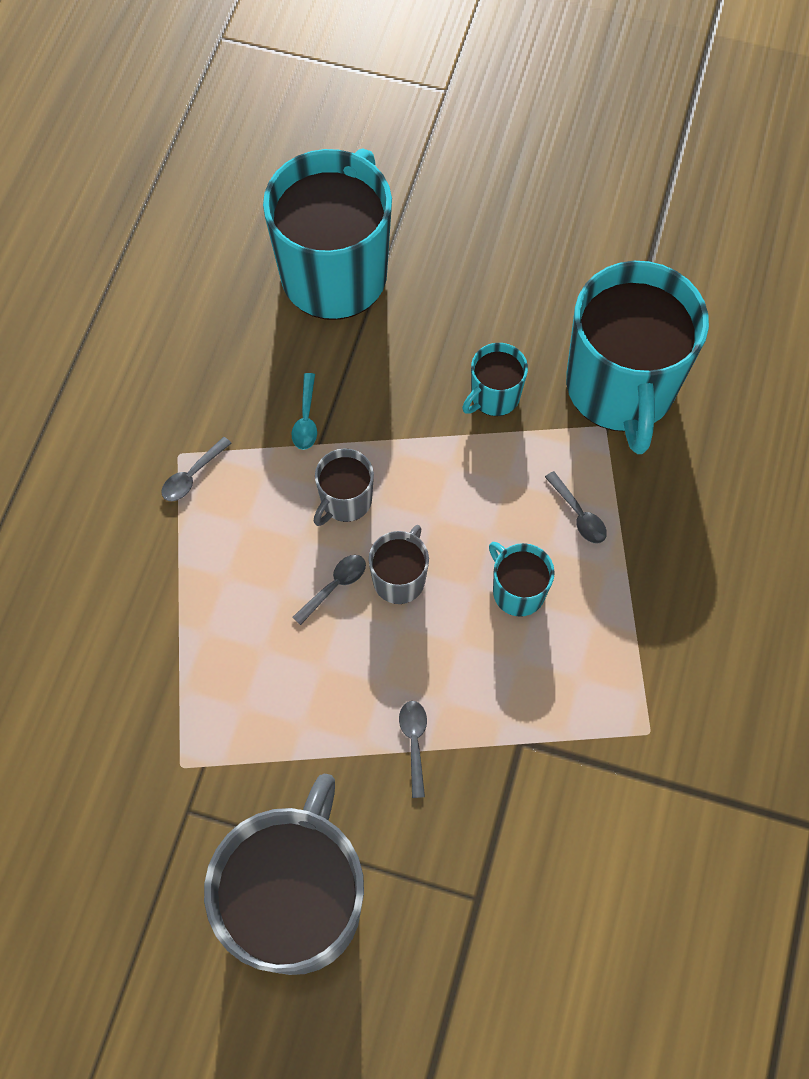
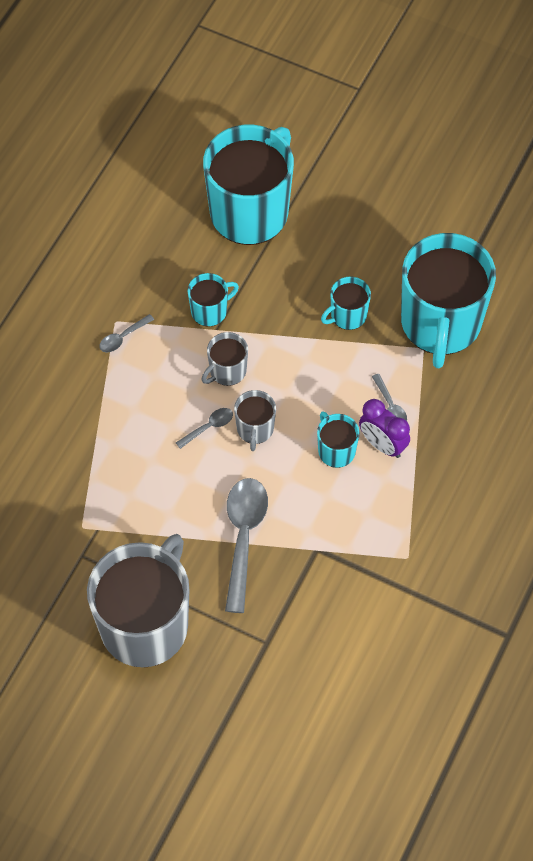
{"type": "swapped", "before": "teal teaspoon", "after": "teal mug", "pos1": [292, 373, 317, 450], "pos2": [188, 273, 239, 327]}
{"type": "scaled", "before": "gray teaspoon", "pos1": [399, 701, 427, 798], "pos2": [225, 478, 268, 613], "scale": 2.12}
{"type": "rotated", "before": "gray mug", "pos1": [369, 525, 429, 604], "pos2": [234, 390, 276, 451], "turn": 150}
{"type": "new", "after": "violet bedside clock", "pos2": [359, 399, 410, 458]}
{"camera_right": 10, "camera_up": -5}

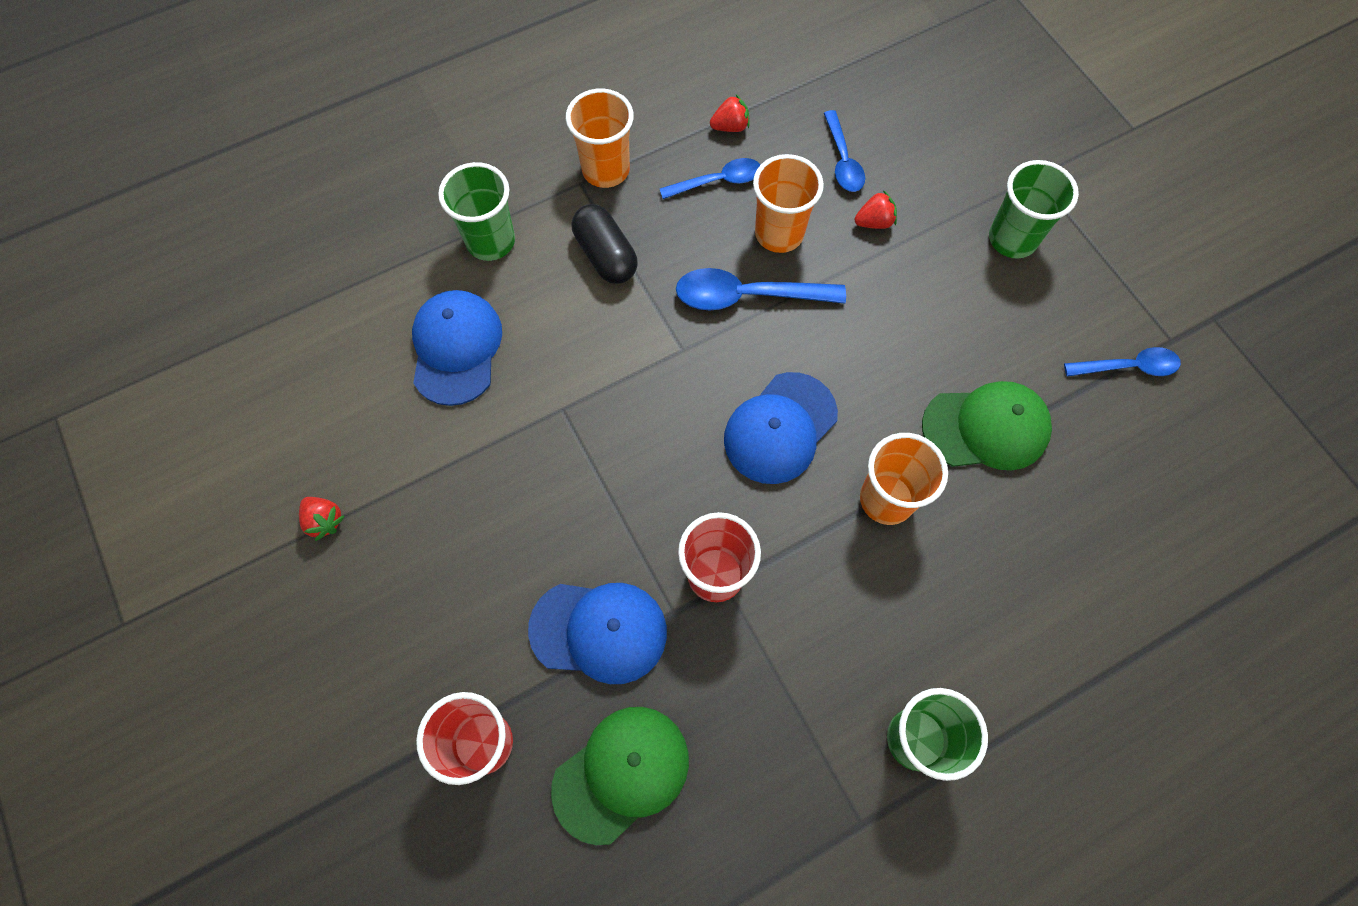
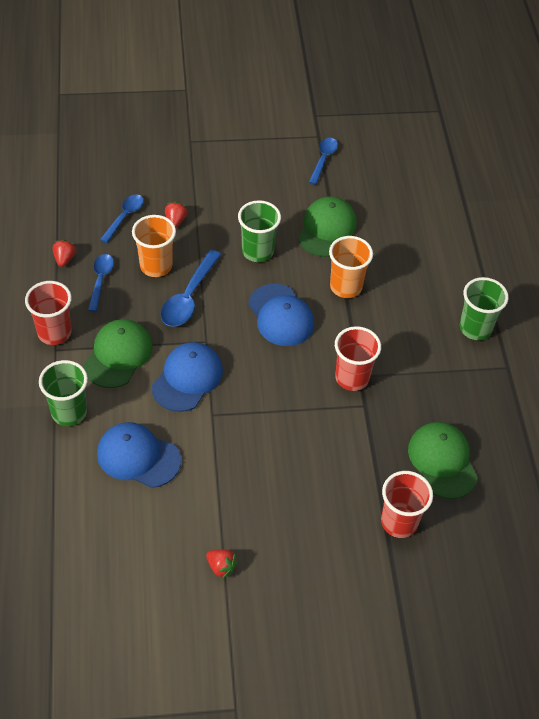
{"type": "repainted", "before": "orange-coloured cup", "after": "scarlet cup", "pos1": [566, 88, 634, 188], "pos2": [25, 281, 72, 345]}
{"type": "swapped", "before": "jet-black capsule", "after": "emerald baseball cap", "pos1": [572, 204, 638, 284], "pos2": [83, 319, 153, 388]}
{"type": "rotated", "before": "cobalt teaspoon", "pos1": [824, 110, 865, 192], "pos2": [100, 194, 144, 243], "turn": -75}
{"type": "shifted", "before": "cobalt baseball cap", "pos1": [528, 583, 667, 684], "pos2": [152, 342, 223, 412]}
{"type": "rotated", "before": "scarlet berry", "pos1": [299, 497, 345, 541], "pos2": [206, 549, 238, 579], "turn": 60}
{"type": "shifted", "before": "emerald cup", "pos1": [989, 160, 1079, 259], "pos2": [238, 200, 281, 262]}
{"camera_right": -70, "camera_up": -15}

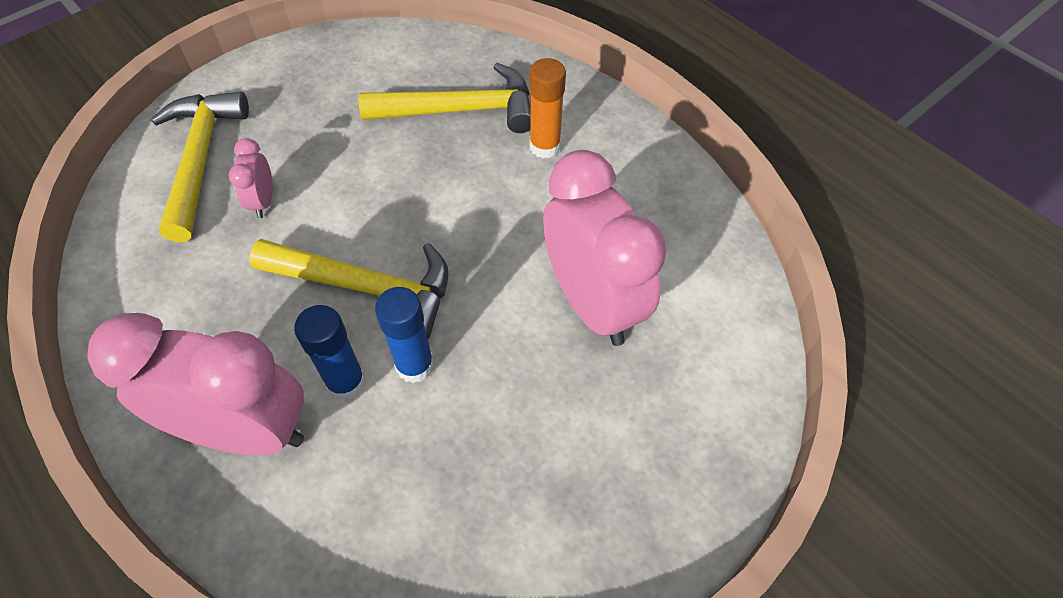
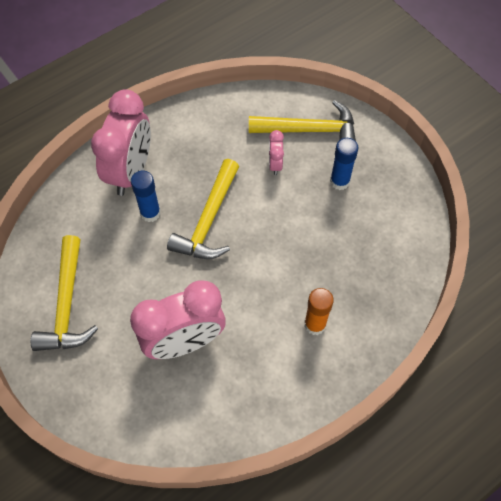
{"type": "shifted", "before": "yellow carpenter's hammer", "pos1": [359, 63, 531, 133], "pos2": [31, 235, 98, 351]}
{"type": "rotated", "before": "rosy bedside clock", "pos1": [229, 138, 273, 218], "pos2": [269, 130, 284, 175], "turn": -90}
{"type": "shifted", "before": "cobalt glue", "pos1": [375, 287, 434, 383], "pos2": [330, 138, 358, 190]}
{"camera_right": 95, "camera_up": 5}

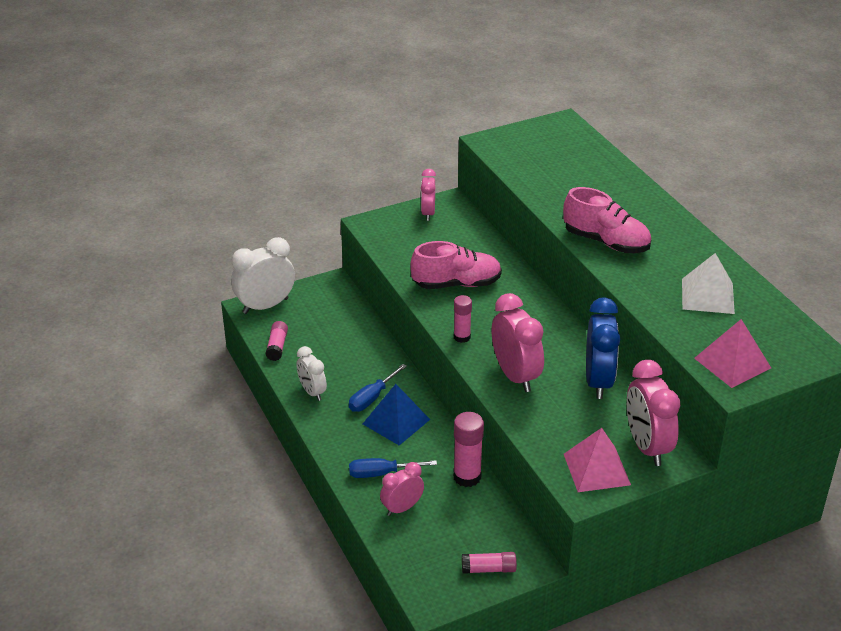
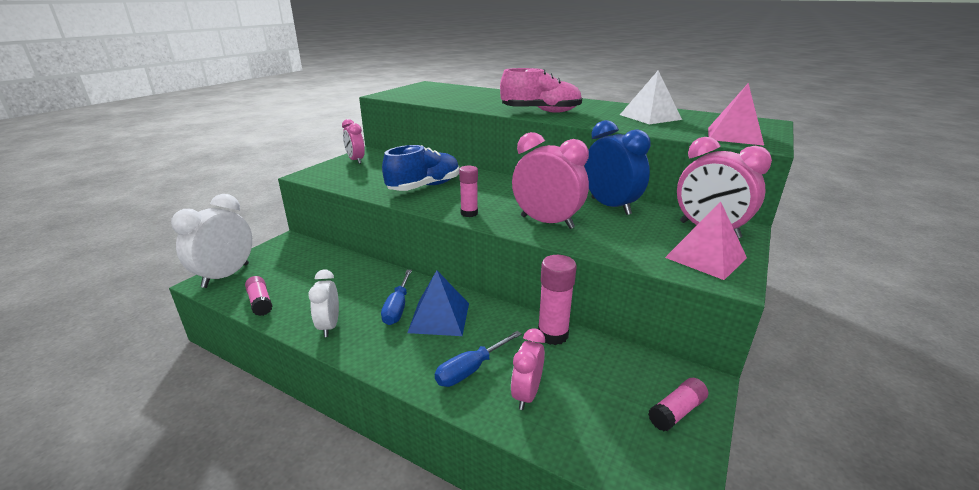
{"type": "rotated", "before": "snow-white bedside clock", "pos1": [296, 346, 327, 401], "pos2": [308, 269, 339, 337], "turn": 60}
{"type": "repainted", "before": "rosy sneaker", "after": "cobalt sneaker", "pos1": [410, 241, 502, 289], "pos2": [382, 145, 459, 191]}
{"camera_right": -35, "camera_up": -10}

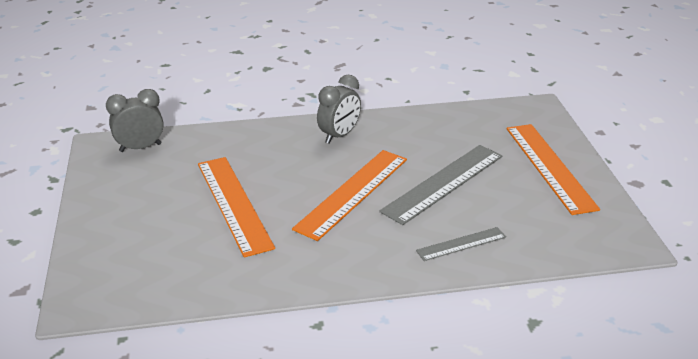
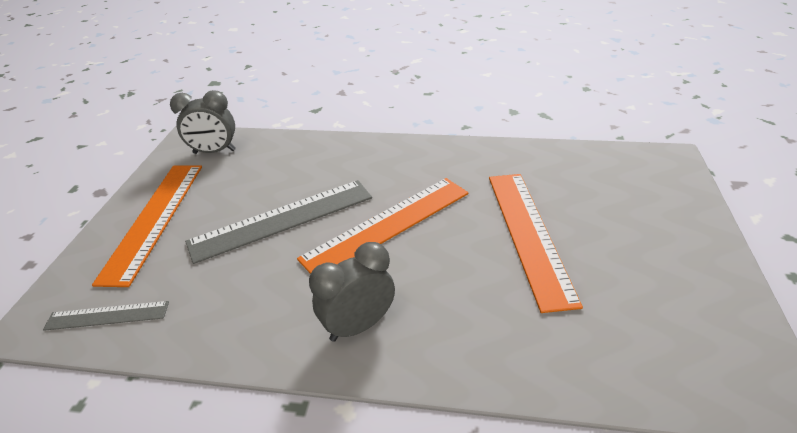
{"type": "shifted", "before": "gray measuring stick", "pos1": [416, 227, 506, 261], "pos2": [43, 301, 169, 331]}
{"type": "shifted", "before": "gray bedside clock", "pos1": [106, 89, 164, 152], "pos2": [170, 90, 236, 154]}
{"camera_right": -160, "camera_up": 5}

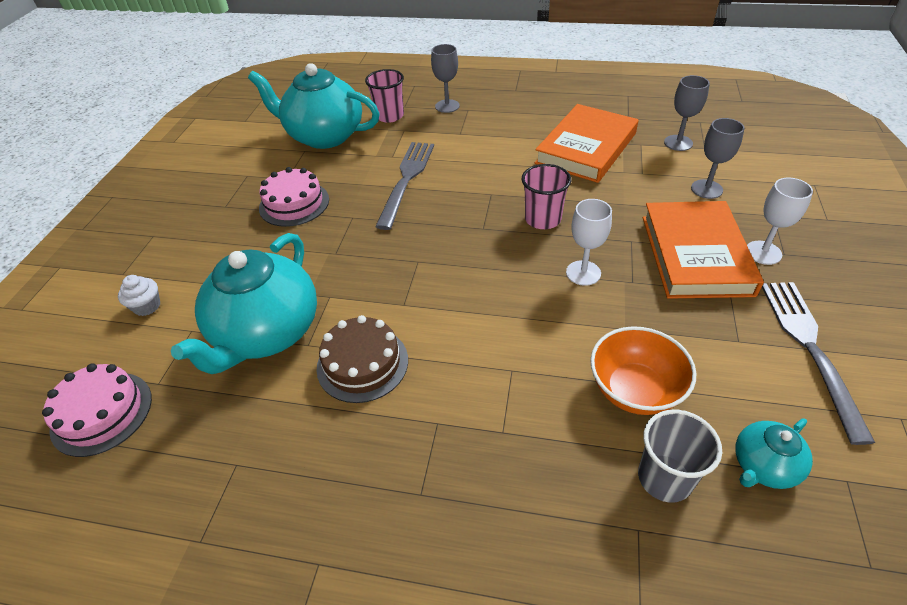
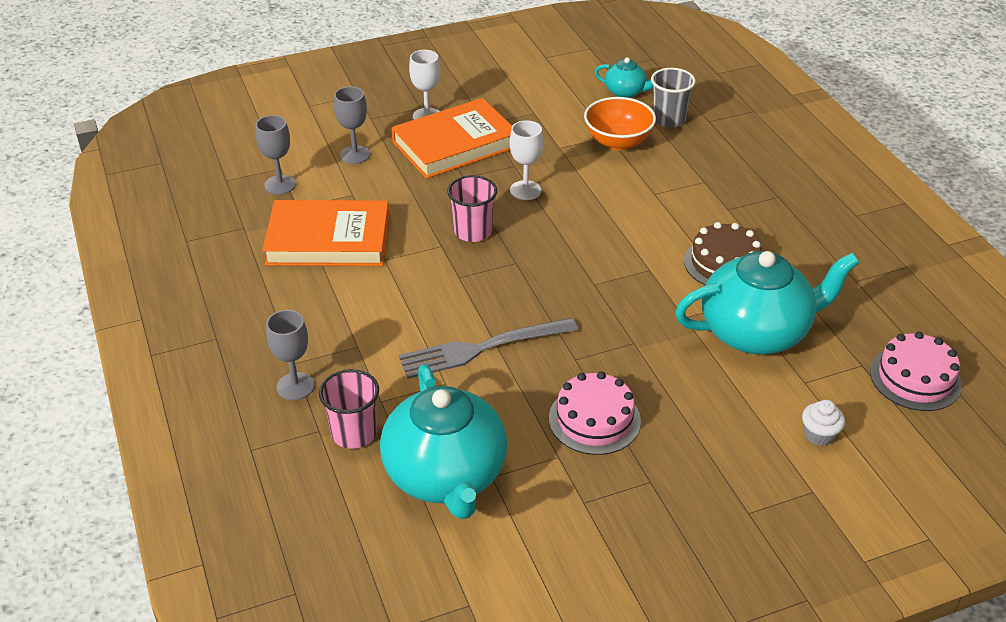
{"type": "gone", "before": "gray fork", "pos1": [762, 282, 875, 445]}
{"camera_right": -125, "camera_up": -5}

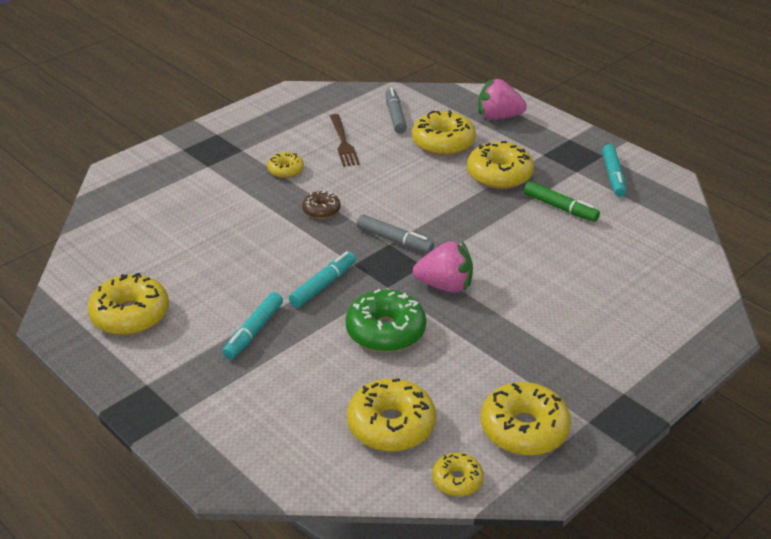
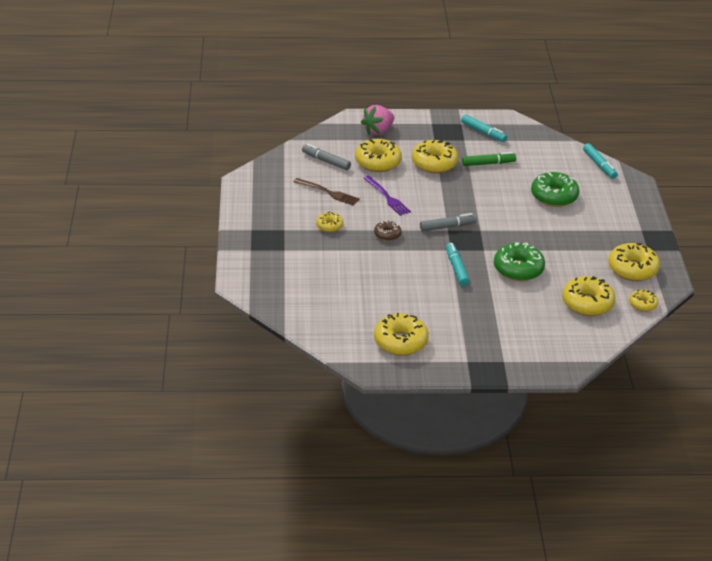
{"type": "new", "after": "violet fork", "pos2": [364, 176, 411, 216]}
{"type": "new", "after": "emerald doughnut", "pos2": [531, 172, 579, 207]}
{"type": "shifted", "before": "teal marker pen", "pos1": [222, 292, 283, 360], "pos2": [583, 143, 618, 179]}
{"type": "gone", "before": "rosy berry", "pos1": [413, 241, 473, 293]}
{"camera_right": -50, "camera_up": 0}

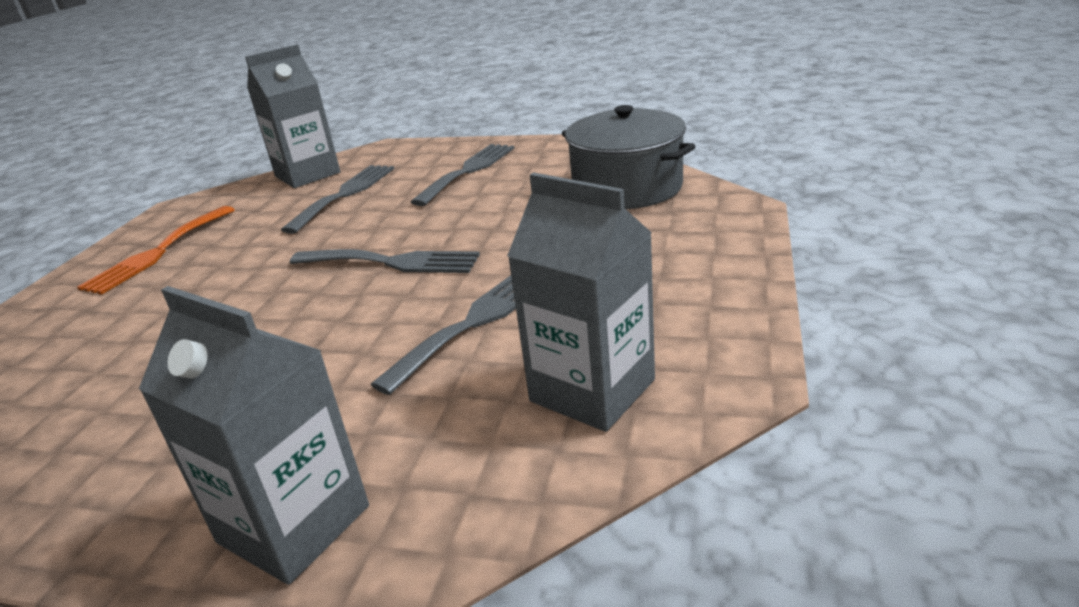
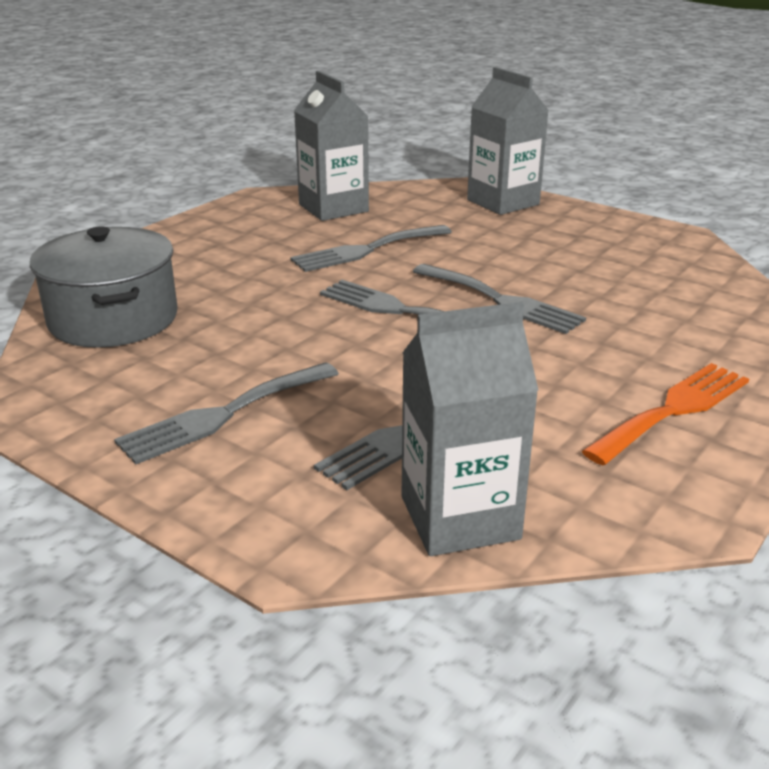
{"type": "new", "after": "gray fork", "pos2": [413, 264, 586, 334]}
{"camera_right": -160, "camera_up": 0}

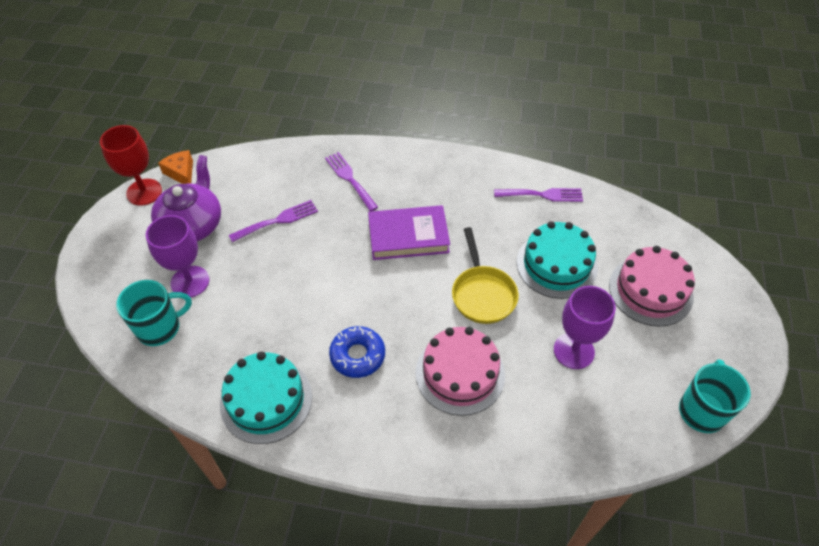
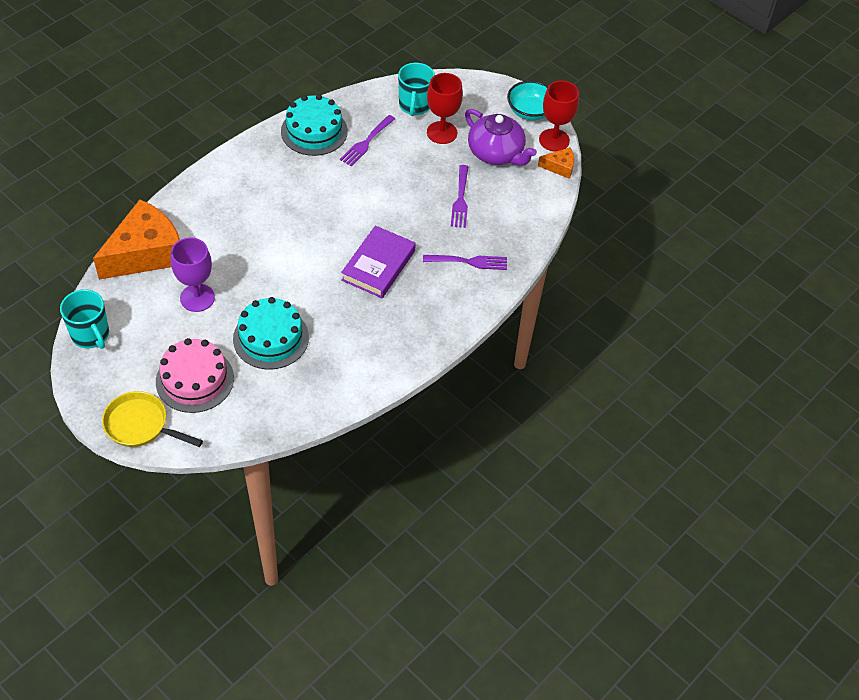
{"type": "new", "after": "orange-coloured cheese", "pos2": [93, 199, 180, 280]}
{"type": "shifted", "before": "yellow skillet", "pos1": [452, 227, 518, 324], "pos2": [102, 391, 203, 447]}
{"type": "shifted", "before": "violet fork", "pos1": [494, 188, 583, 202], "pos2": [340, 115, 395, 166]}
{"type": "repainted", "before": "violet chalice", "after": "scarlet chalice", "pos1": [146, 215, 209, 298], "pos2": [427, 73, 463, 144]}
{"type": "new", "after": "teal deep dish", "pos2": [507, 81, 548, 120]}
{"type": "gone", "before": "cobalt doughnut", "pos1": [329, 326, 385, 378]}
{"type": "gone", "before": "rosy gateau", "pos1": [415, 327, 505, 416]}
{"camera_right": 120, "camera_up": 0}

